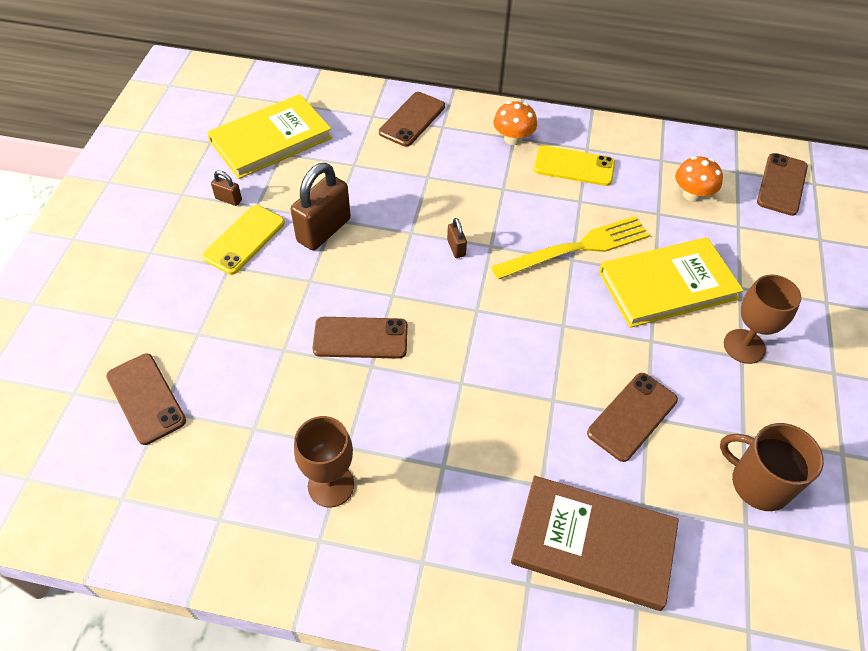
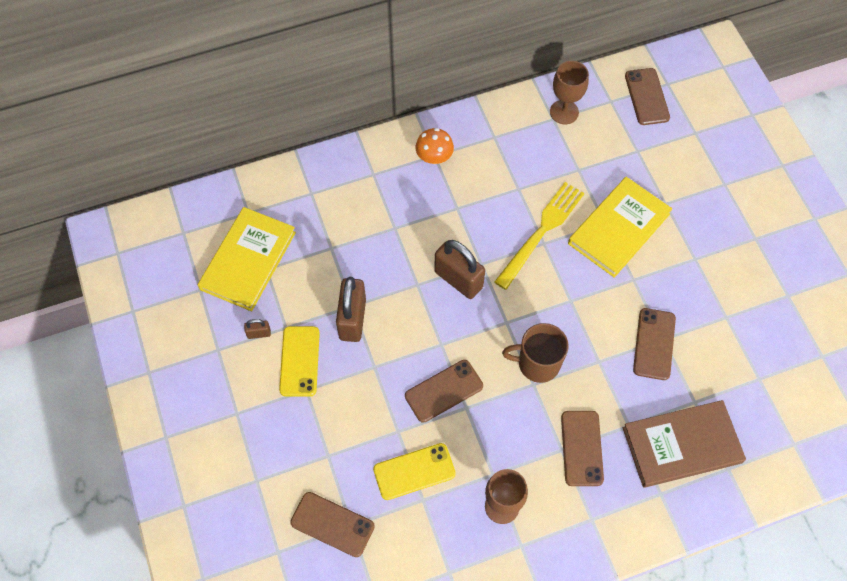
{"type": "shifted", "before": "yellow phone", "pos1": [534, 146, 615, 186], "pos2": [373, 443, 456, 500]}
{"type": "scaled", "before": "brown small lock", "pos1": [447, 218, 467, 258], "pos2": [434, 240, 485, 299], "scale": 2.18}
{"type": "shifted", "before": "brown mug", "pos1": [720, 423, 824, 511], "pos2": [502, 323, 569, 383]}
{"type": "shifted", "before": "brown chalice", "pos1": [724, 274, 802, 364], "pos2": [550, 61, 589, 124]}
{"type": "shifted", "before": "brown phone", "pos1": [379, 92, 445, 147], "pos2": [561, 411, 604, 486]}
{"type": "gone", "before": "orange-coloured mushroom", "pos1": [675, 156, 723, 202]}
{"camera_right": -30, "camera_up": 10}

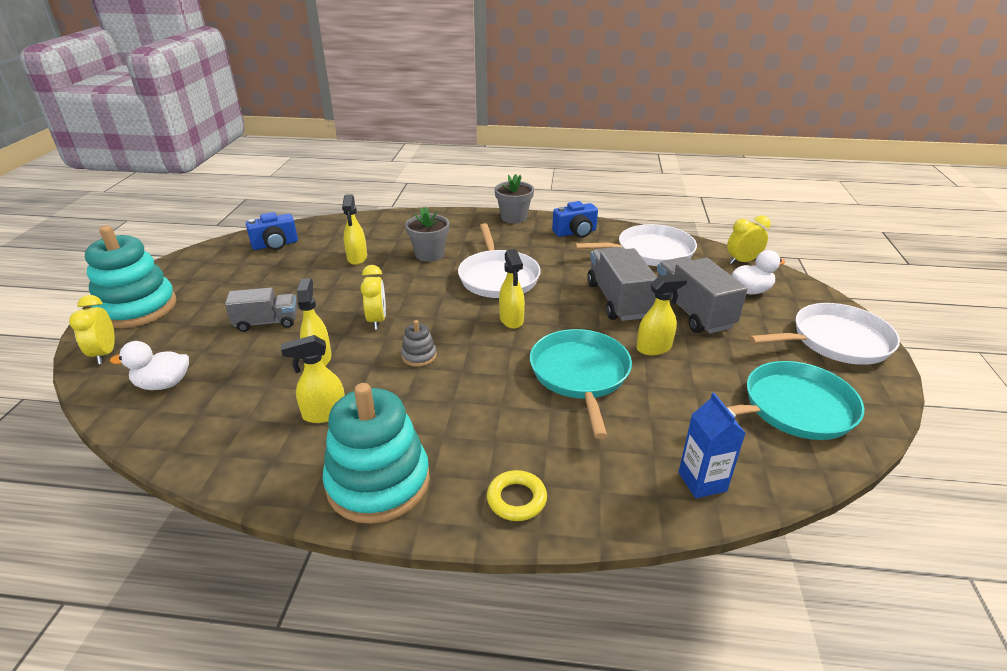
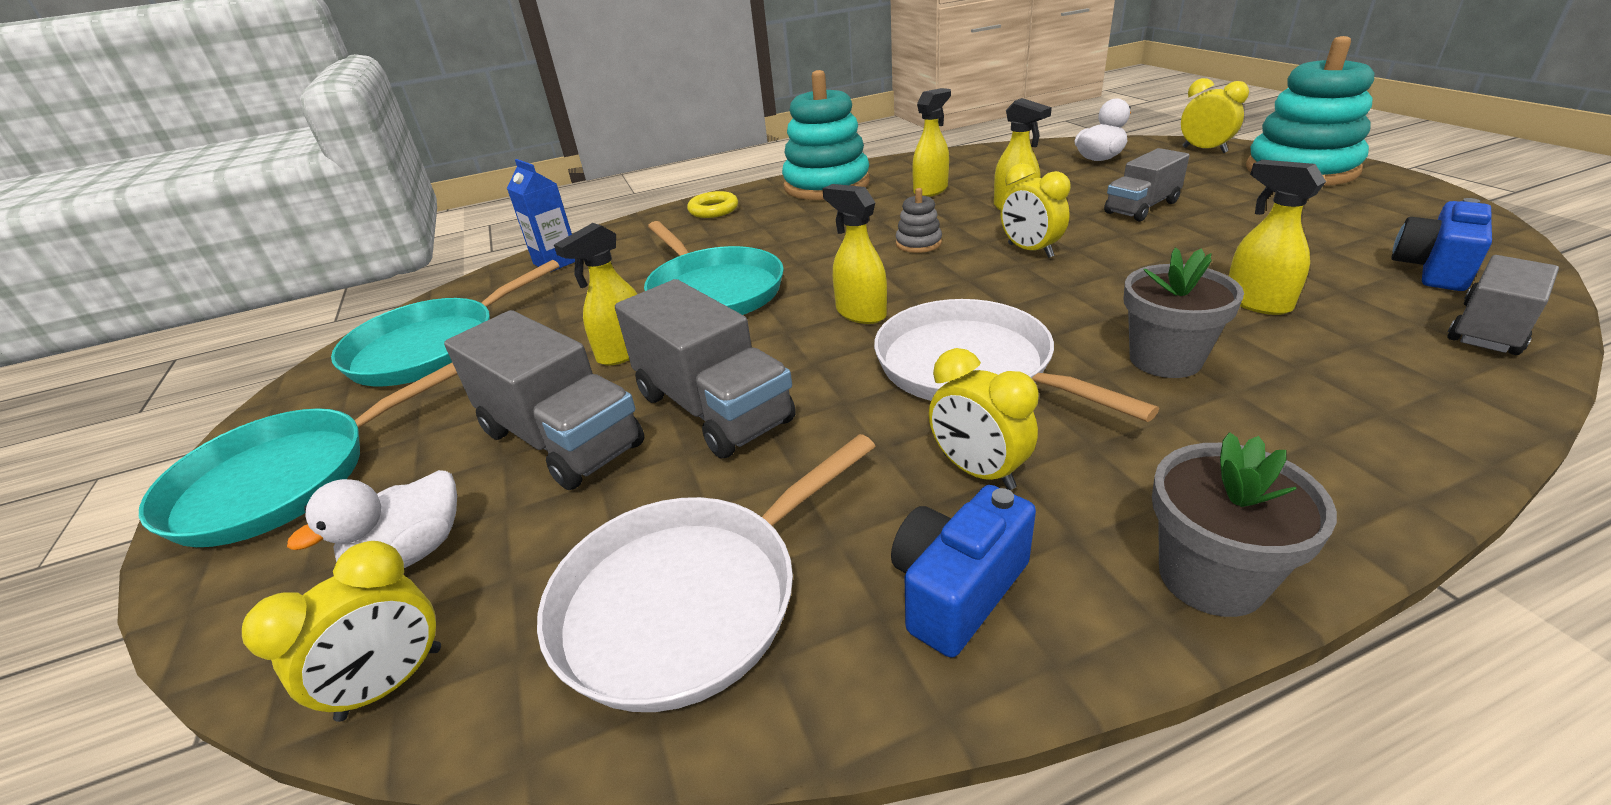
{"type": "repainted", "before": "snow-white skillet", "after": "teal skillet", "pos1": [749, 303, 900, 365], "pos2": [139, 363, 457, 547]}
{"type": "new", "after": "yellow bedside clock", "pos2": [929, 348, 1039, 490]}
{"type": "new", "after": "gray truck", "pos2": [1447, 255, 1559, 355]}
{"camera_right": 155, "camera_up": 0}

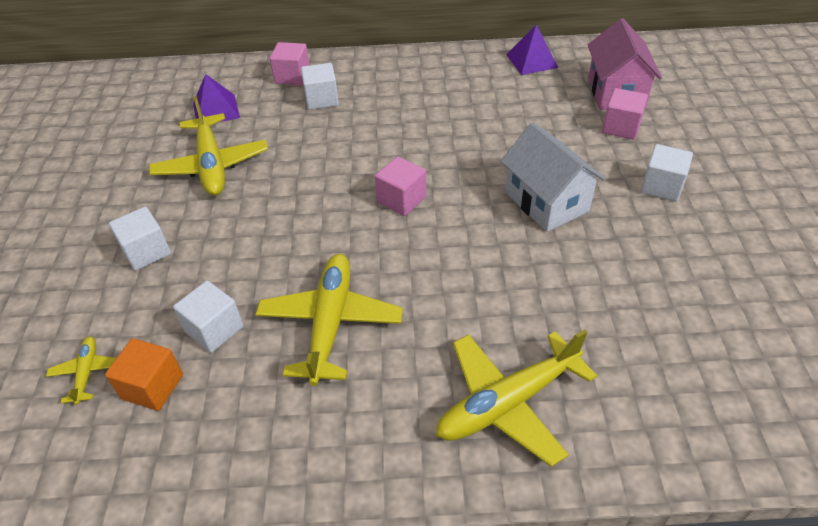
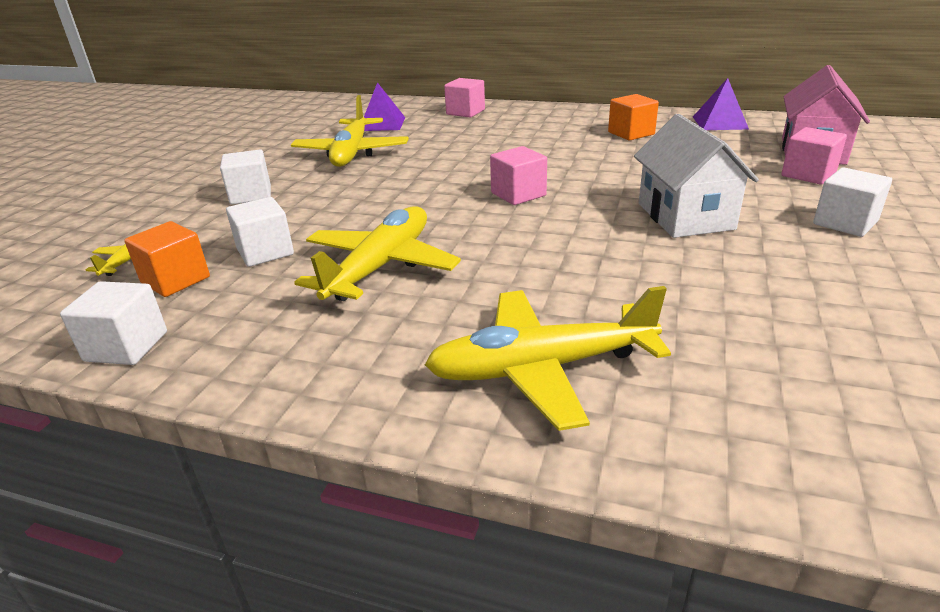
{"type": "shifted", "before": "snow-white cube", "pos1": [301, 63, 339, 110], "pos2": [60, 281, 167, 365]}
{"type": "new", "after": "orange-coloured cube", "pos2": [608, 94, 659, 141]}
{"camera_right": 20, "camera_up": -15}

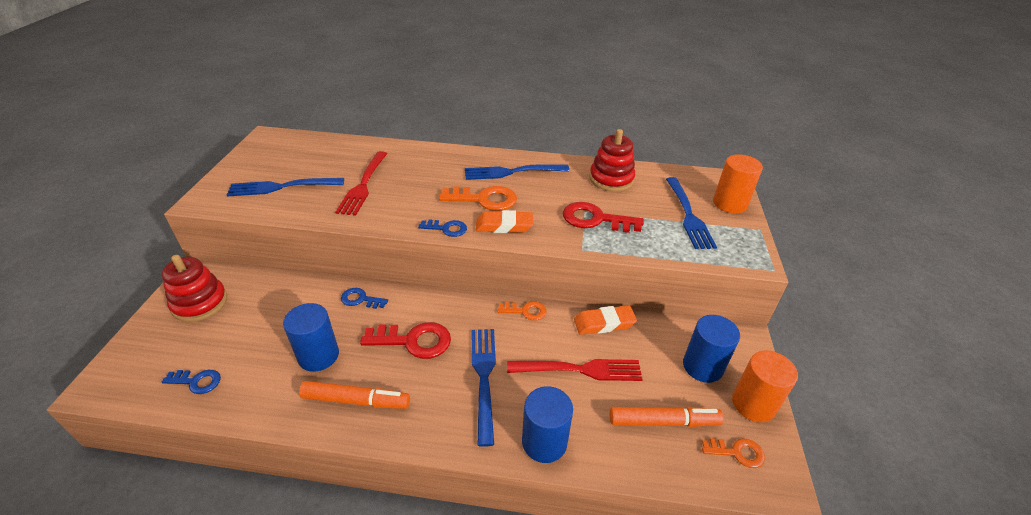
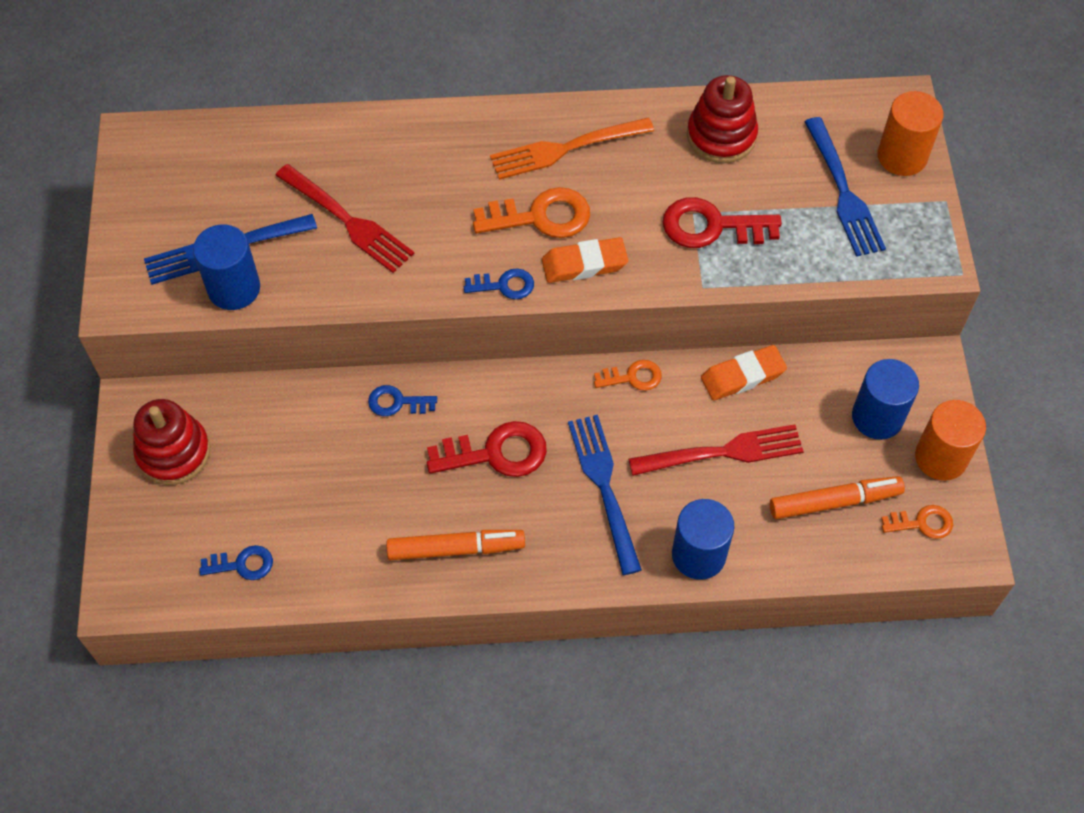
{"type": "shifted", "before": "cobalt cylinder", "pos1": [283, 303, 339, 372], "pos2": [193, 224, 260, 310]}
{"type": "rotated", "before": "scarlet fork", "pos1": [335, 151, 387, 216], "pos2": [275, 164, 414, 273], "turn": -45}
{"type": "repainted", "before": "cobalt fork", "after": "orange-coloured fork", "pos1": [465, 164, 569, 180], "pos2": [490, 118, 654, 180]}
{"camera_right": -10, "camera_up": 20}

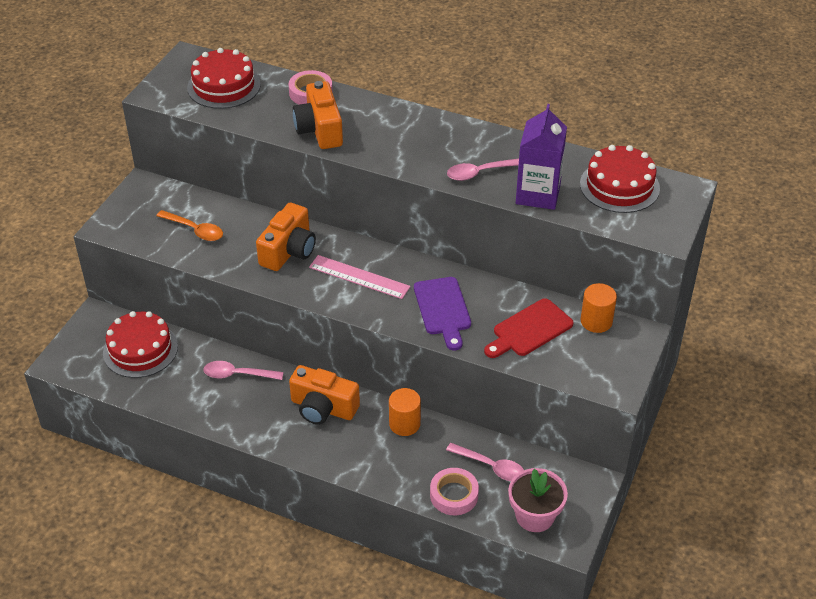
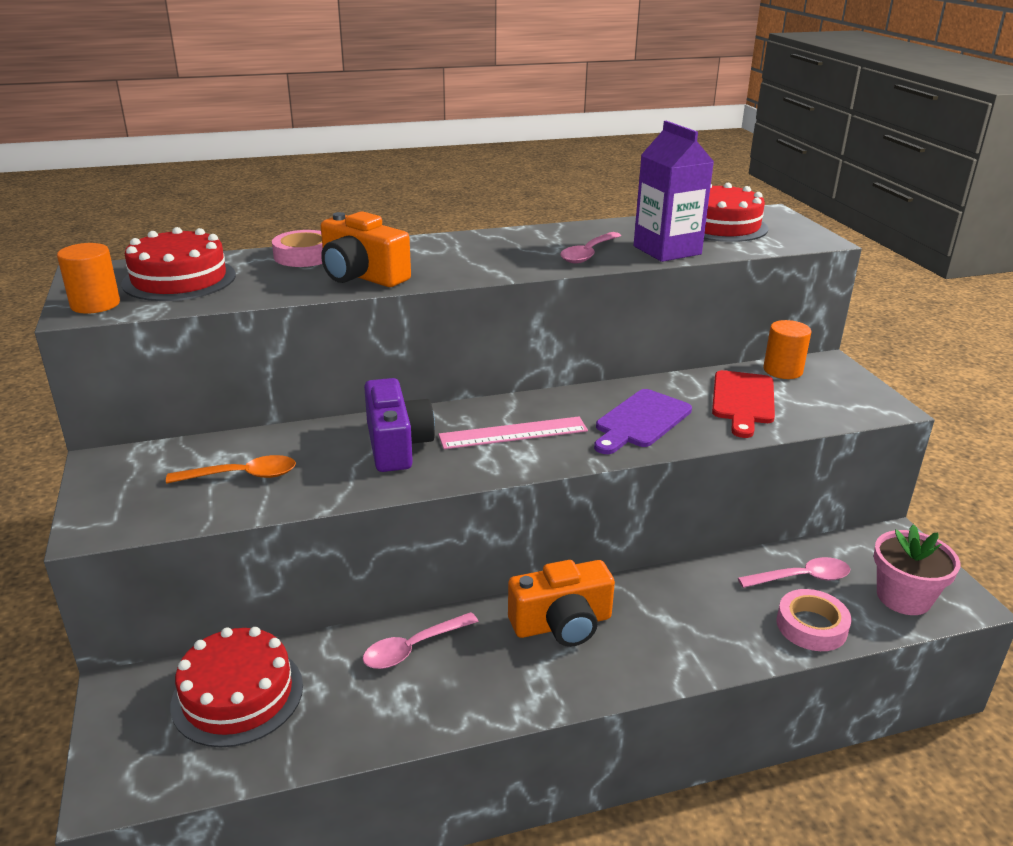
{"type": "shifted", "before": "orange-coloured cylinder", "pos1": [389, 388, 421, 436], "pos2": [57, 243, 120, 314]}
{"type": "repainted", "before": "orange-coloured camera", "after": "violet camera", "pos1": [256, 203, 316, 271], "pos2": [364, 378, 435, 472]}
{"type": "rotated", "before": "violet cutting board", "pos1": [414, 277, 471, 350], "pos2": [594, 389, 692, 454], "turn": 90}
{"camera_right": -40, "camera_up": -15}

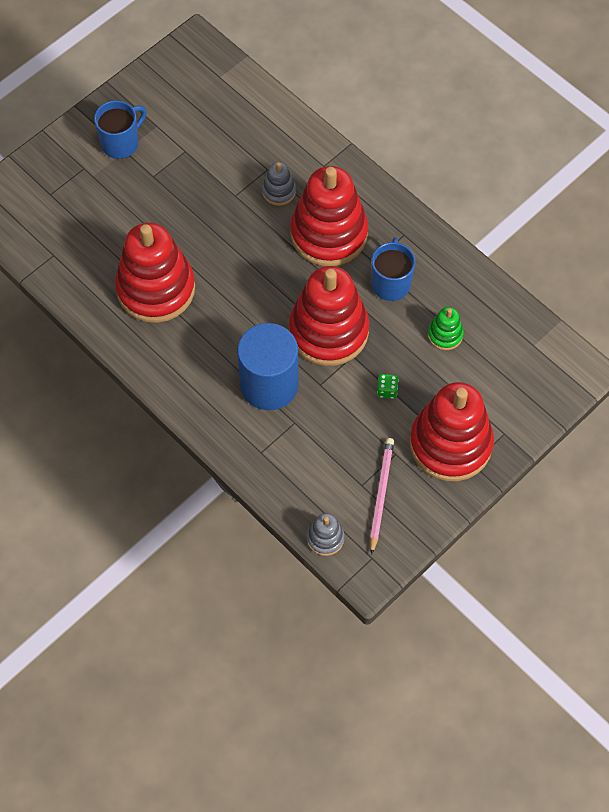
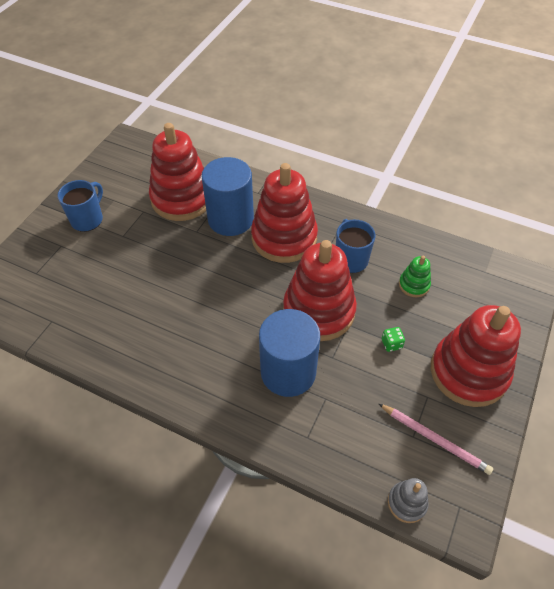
{"type": "shifted", "before": "scarlet stacking toy", "pos1": [115, 222, 195, 323], "pos2": [149, 123, 206, 221]}
{"type": "swapped", "before": "gray stacking toy", "after": "cobalt cylinder", "pos1": [262, 162, 296, 206], "pos2": [202, 157, 254, 236]}
{"type": "rotated", "before": "rosy pencil", "pos1": [370, 438, 394, 555], "pos2": [379, 404, 493, 475], "turn": 135}
{"camera_right": -20, "camera_up": -10}

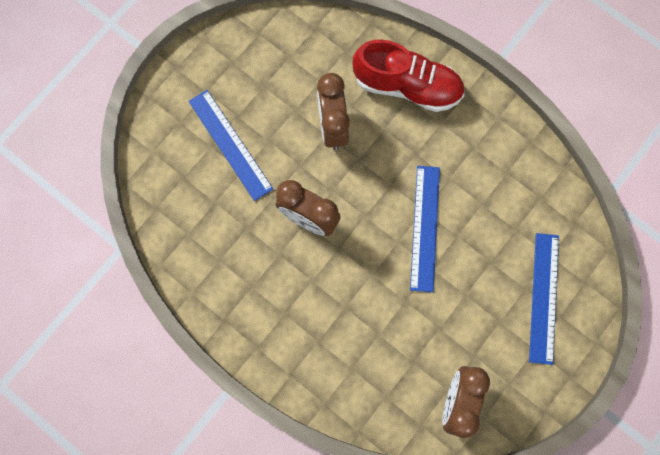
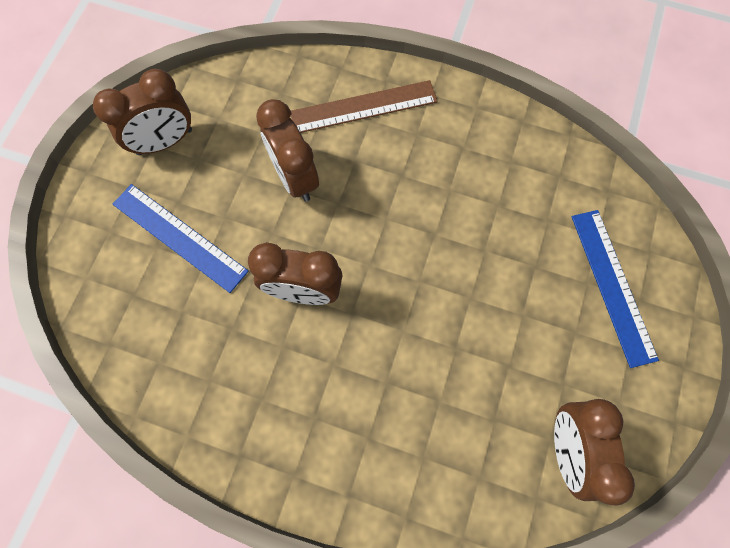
{"type": "new", "after": "brown bedside clock", "pos2": [93, 69, 192, 155]}
{"type": "swapped", "before": "scarlet sneaker", "after": "brown measuring stick", "pos1": [353, 39, 464, 112], "pos2": [291, 80, 437, 133]}
{"type": "gone", "before": "cobalt measuring stick", "pos1": [410, 166, 440, 292]}
{"camera_right": -20, "camera_up": -5}

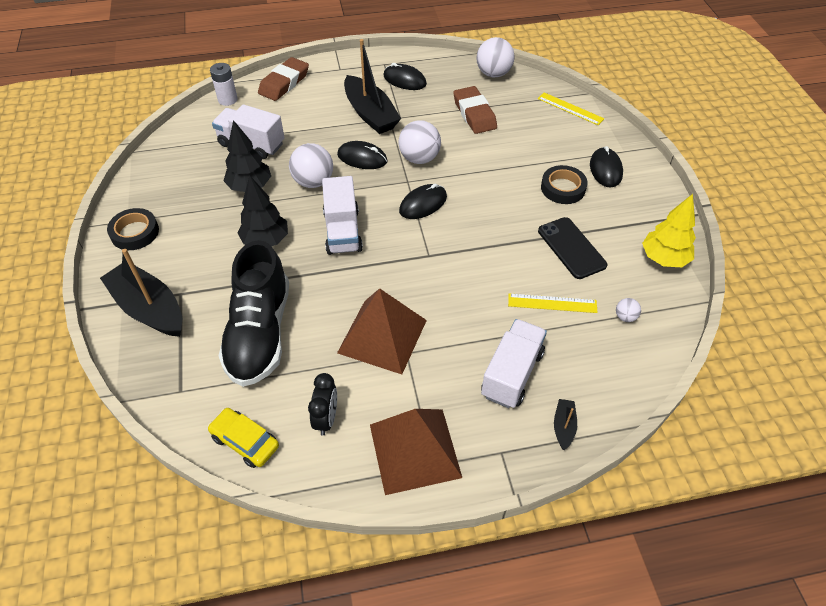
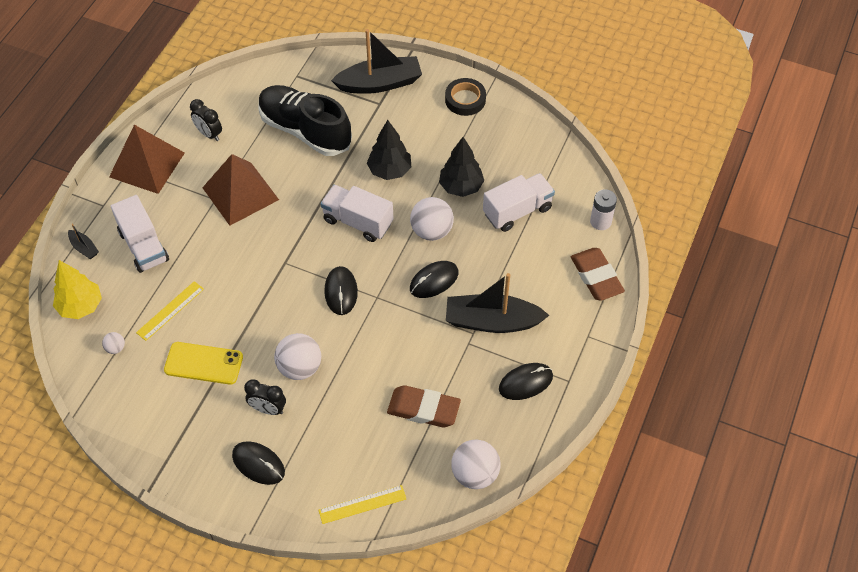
{"type": "shifted", "before": "yellow tree", "pos1": [642, 194, 696, 267], "pos2": [53, 260, 102, 319]}
{"type": "repainted", "before": "jet-black phone", "after": "yellow phone", "pos1": [538, 217, 607, 279], "pos2": [164, 342, 243, 385]}
{"type": "swapped", "before": "jet-black tape", "after": "jet-black bedside clock", "pos1": [541, 165, 588, 204], "pos2": [244, 379, 286, 415]}
{"type": "shifted", "before": "snow-white sphere", "pos1": [398, 120, 441, 164], "pos2": [274, 333, 321, 380]}
{"type": "gone", "before": "yellow toy car", "pos1": [208, 408, 279, 468]}
{"camera_right": 125, "camera_up": 5}

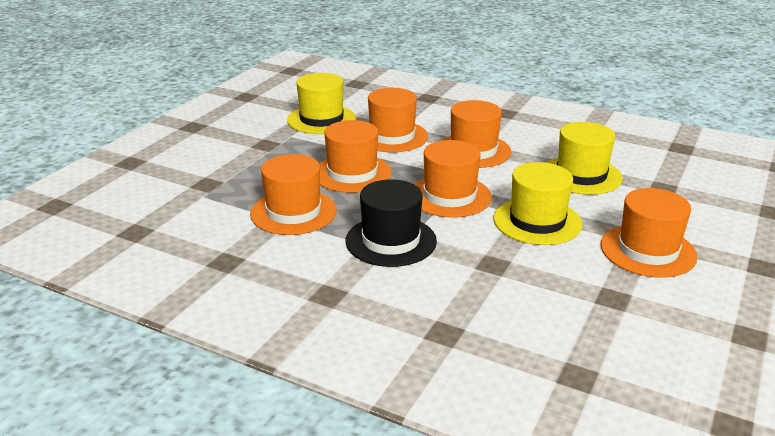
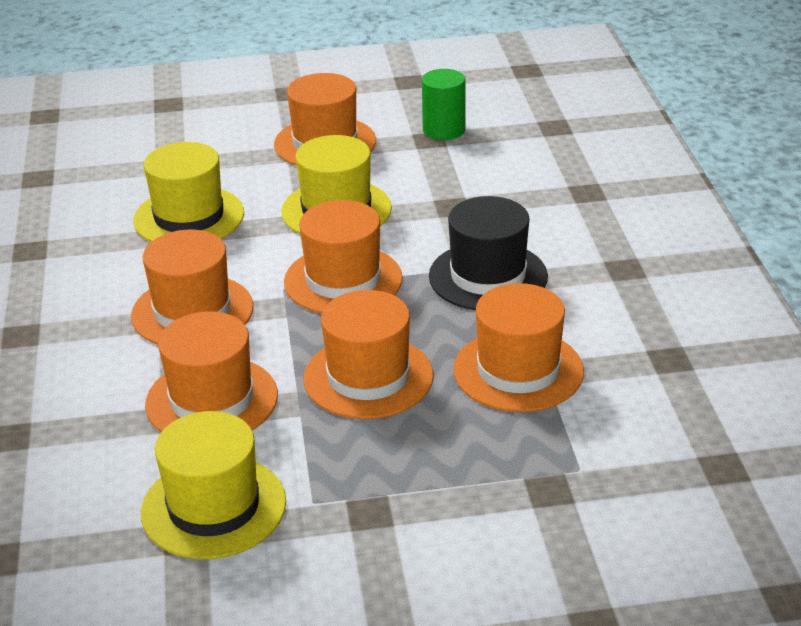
{"type": "new", "after": "emerald cylinder", "pos2": [422, 69, 466, 140]}
{"camera_right": -125, "camera_up": 5}

